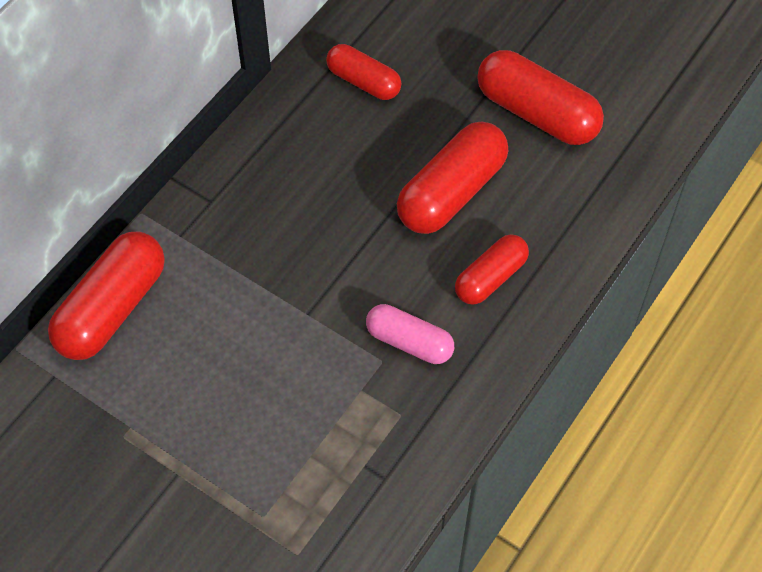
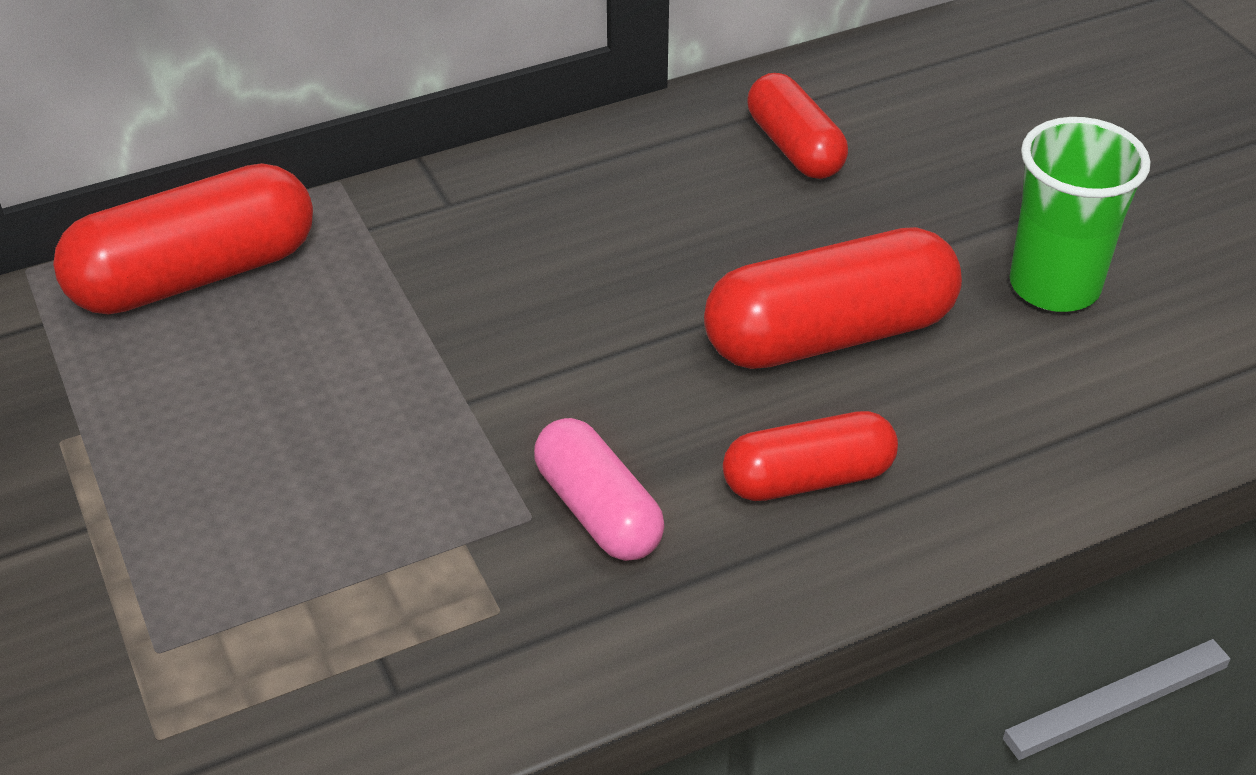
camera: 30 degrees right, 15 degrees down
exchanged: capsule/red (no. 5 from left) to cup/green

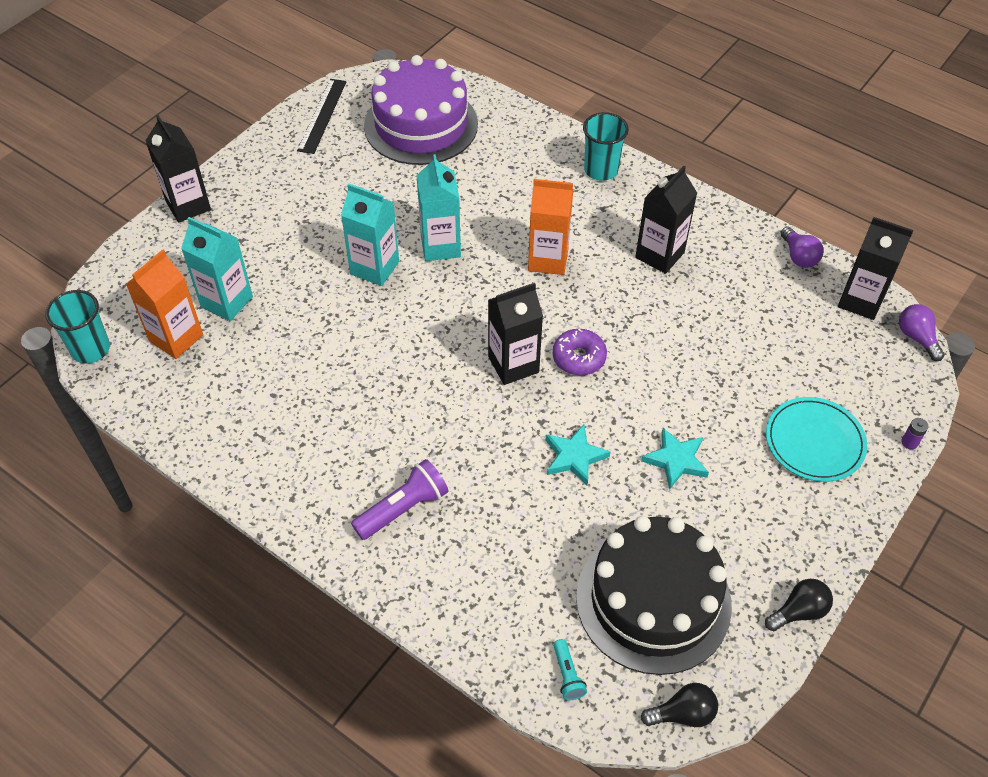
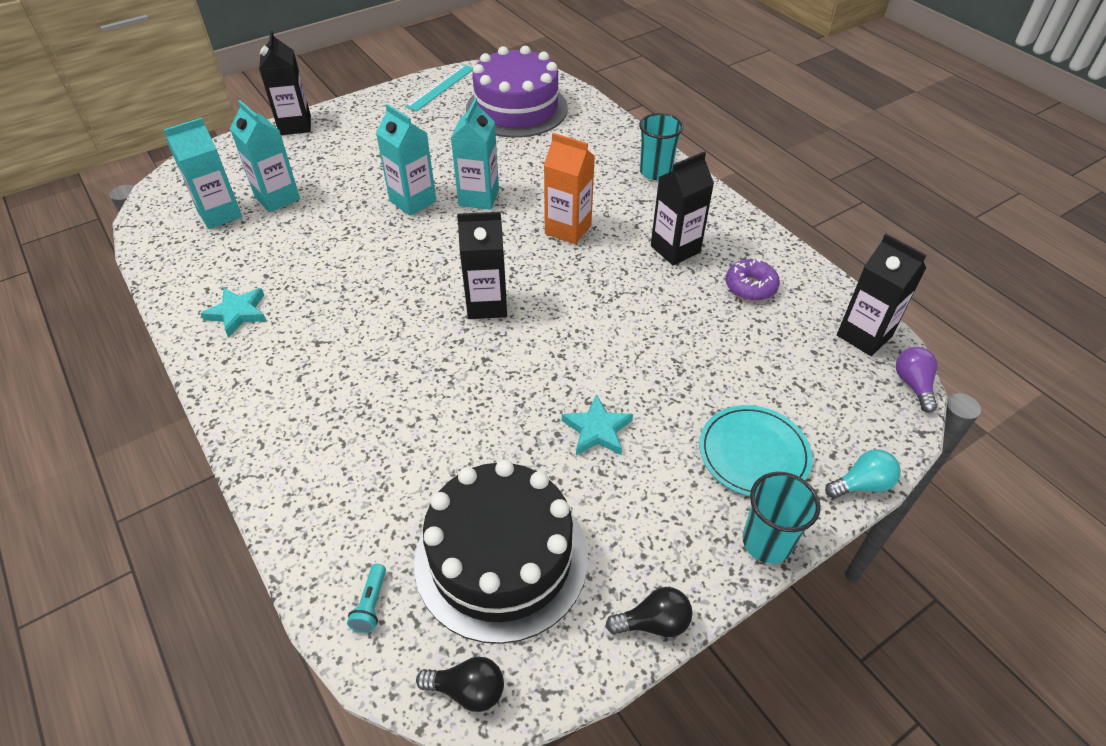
camera: 20 degrees right, 5 degrees down
missing: flashlight/purple; light bulb/purple (no. 1 from left)
relocated: star/turquoise (no. 1 from left); donut/purple; cup/turquoise (no. 1 from left in the first image) to cup/turquoise (no. 2 from left)
exchanged: battery/purple to light bulb/turquoise
colour: carton/orange (no. 1 from left) to carton/turquoise (no. 1 from left); ruler/black to ruler/turquoise

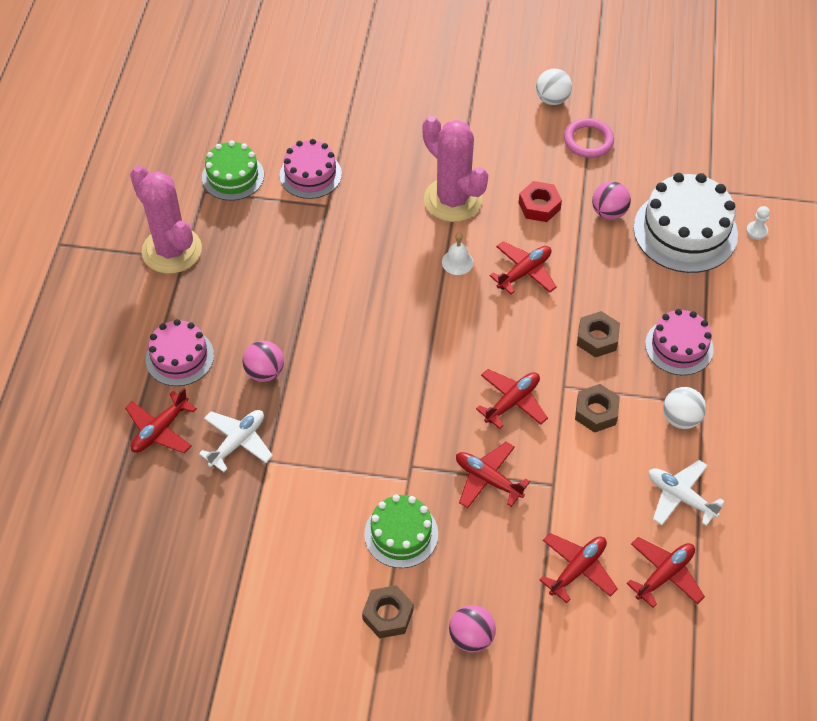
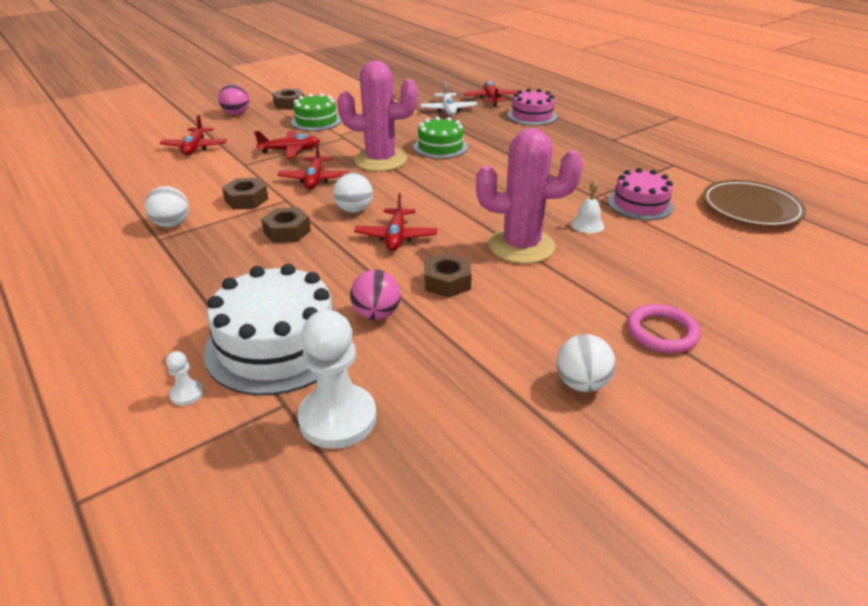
camera: 135 degrees right, 20 degrees down
missing: ball/pink (no. 1 from left); plane/red (no. 6 from left); cake/pink (no. 3 from left); plane/white (no. 2 from left)
appeared: pawn/white (no. 2 from left); ball/white (no. 2 from left); plate/brown
relocated: cactus/pink (no. 1 from left); cake/green (no. 1 from left in the first image) to cake/green (no. 2 from left); bell/white; ring/pink
colour: nut/red to nut/brown (no. 4 from left)

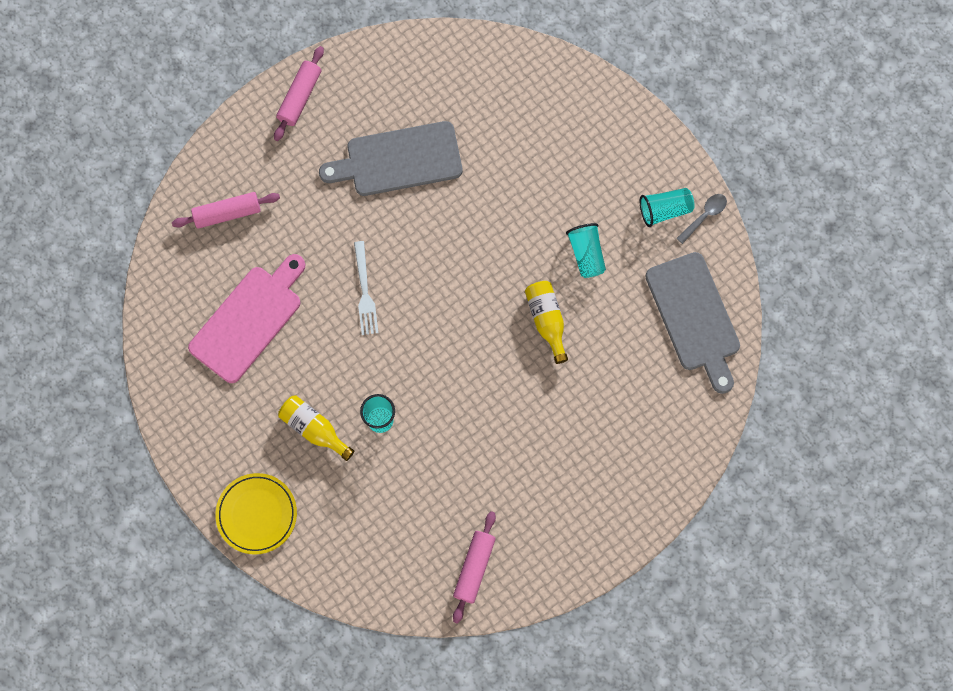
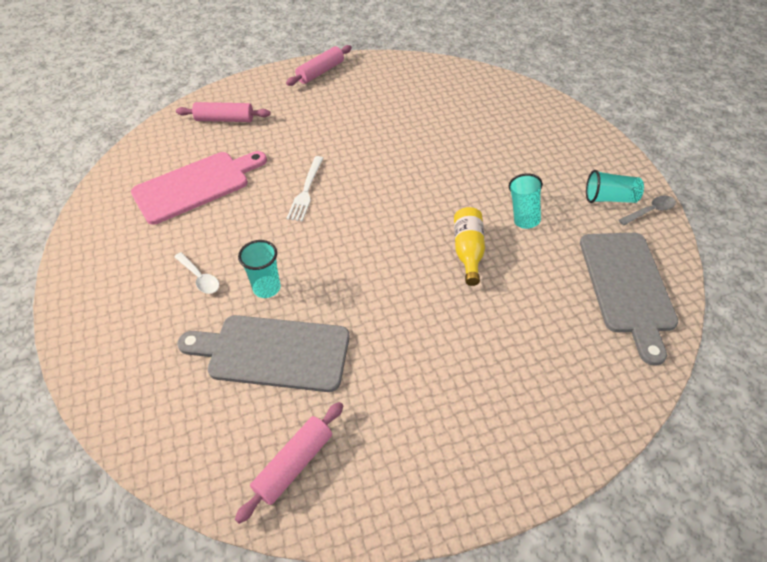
camera: 20 degrees right, 25 degrees down
missing: plate/yellow
relocated: cutting board/grey (no. 1 from left)
exchanged: bottle/yellow (no. 1 from left) to spoon/white

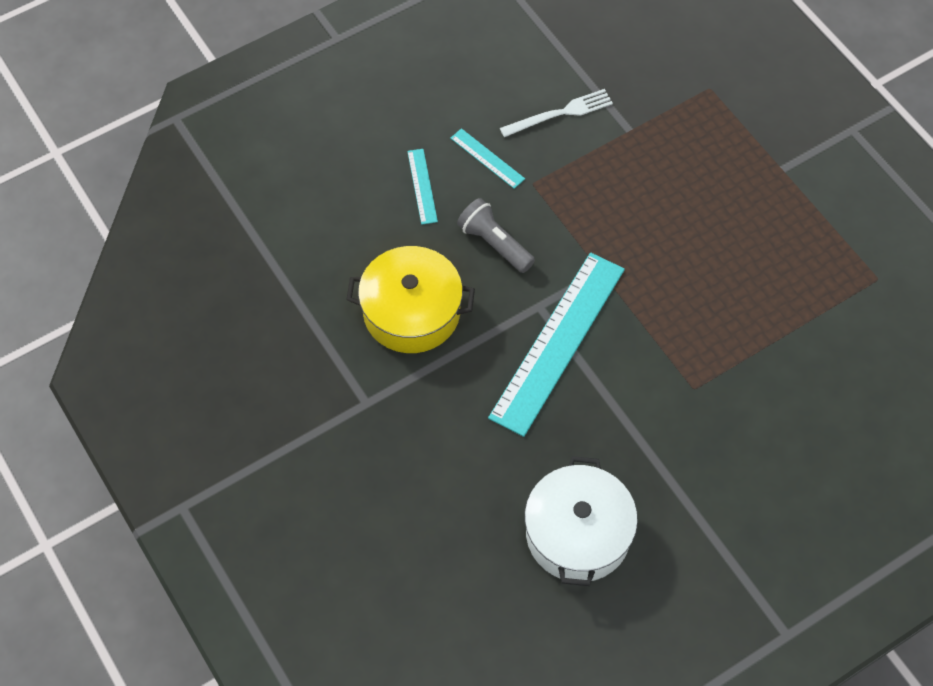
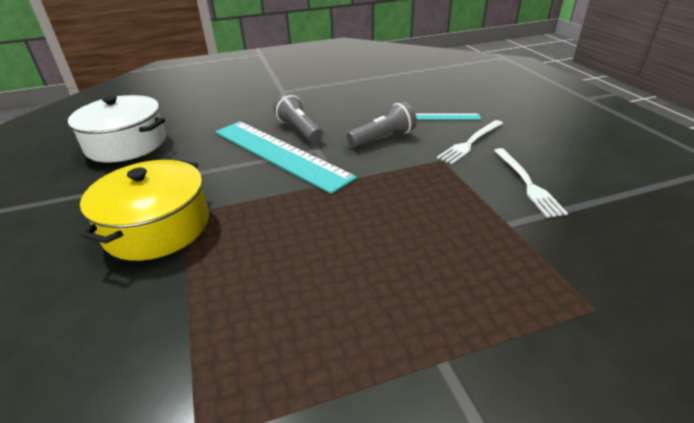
camera: 105 degrees right, 25 degrees down
appeared: flashlight/grey (no. 1 from left)
relocated: pot/yellow
exchanged: ruler/turquoise (no. 2 from left) to fork/white (no. 1 from left)

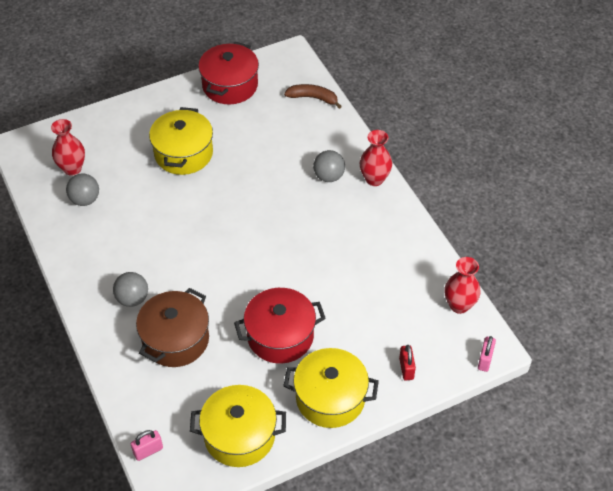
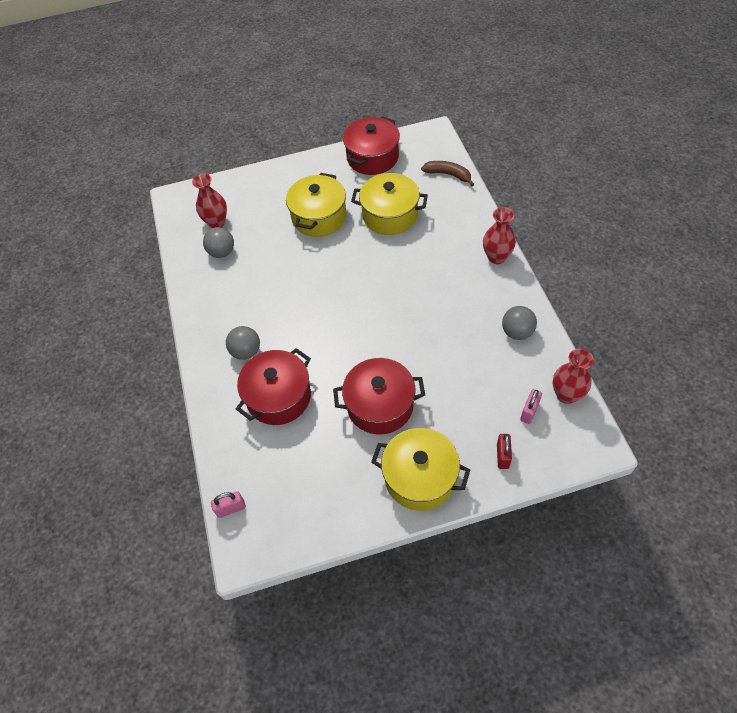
camera: 15 degrees right, 5 degrees up
relocated: pot/yellow (no. 2 from left); ball/grey (no. 3 from left); padlock/pink (no. 2 from left)
colour: pot/brown to pot/red (no. 1 from left)

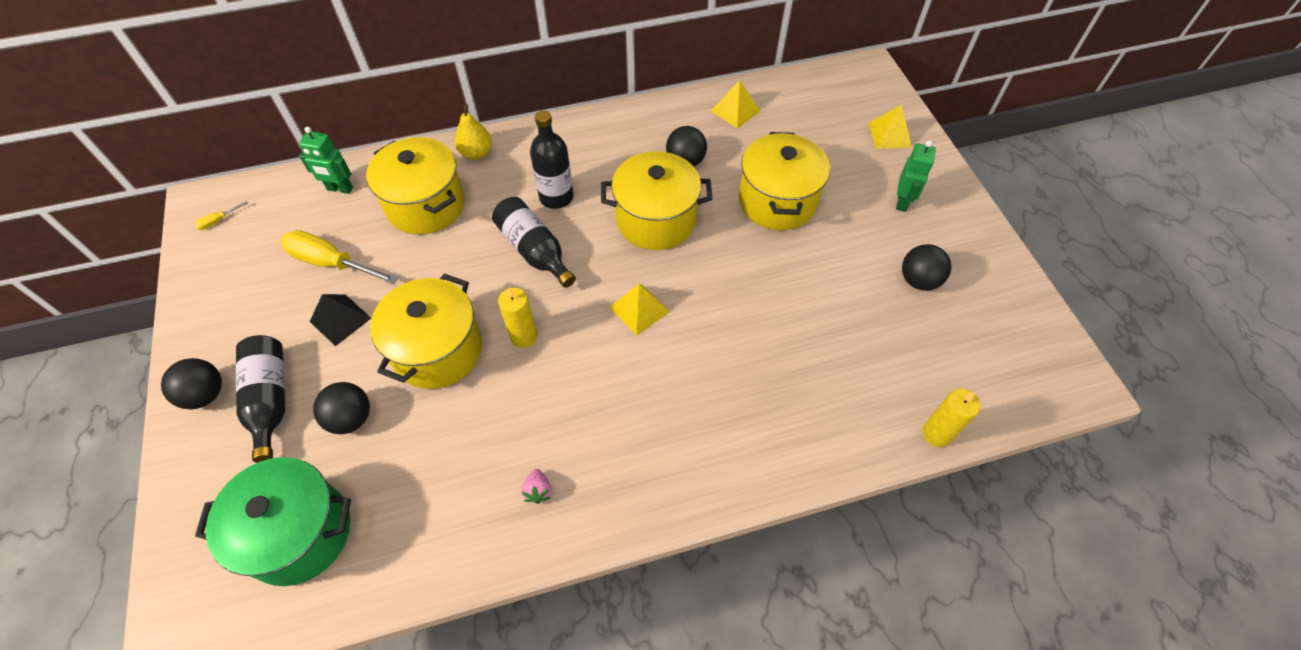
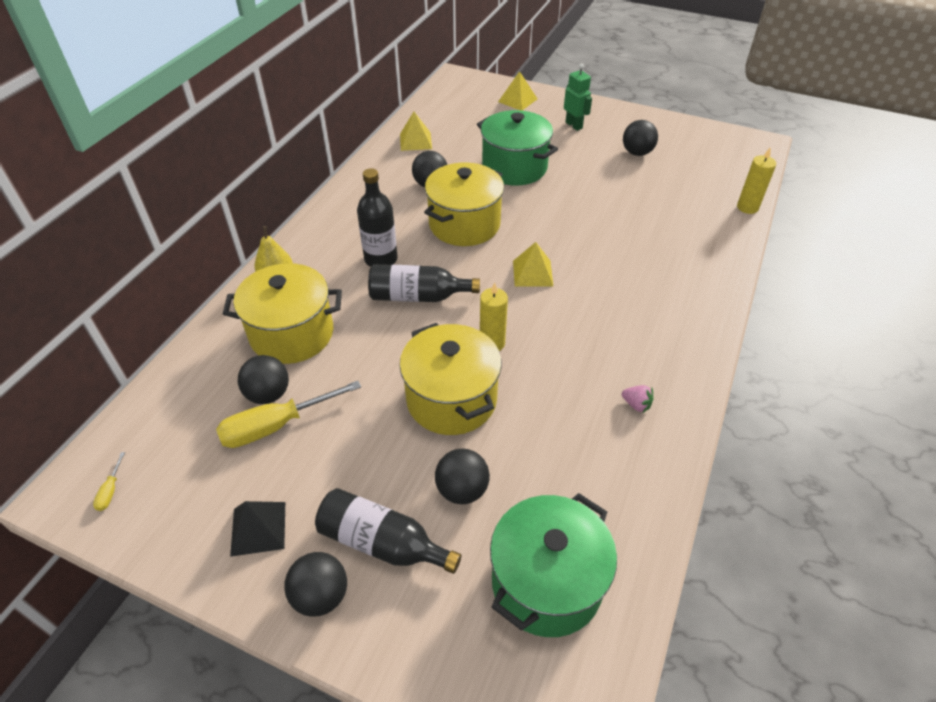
camera: 50 degrees left, 10 degrees down
missing: robot/green (no. 1 from left)
appeared: ball/black (no. 1 from left)
relocated: pyramid/black
colour: pot/yellow (no. 4 from left) to pot/green (no. 1 from left)

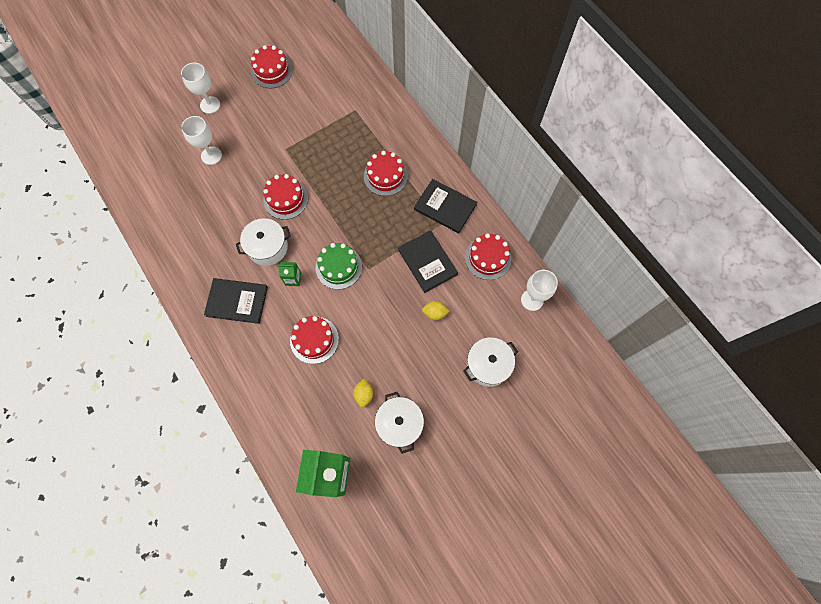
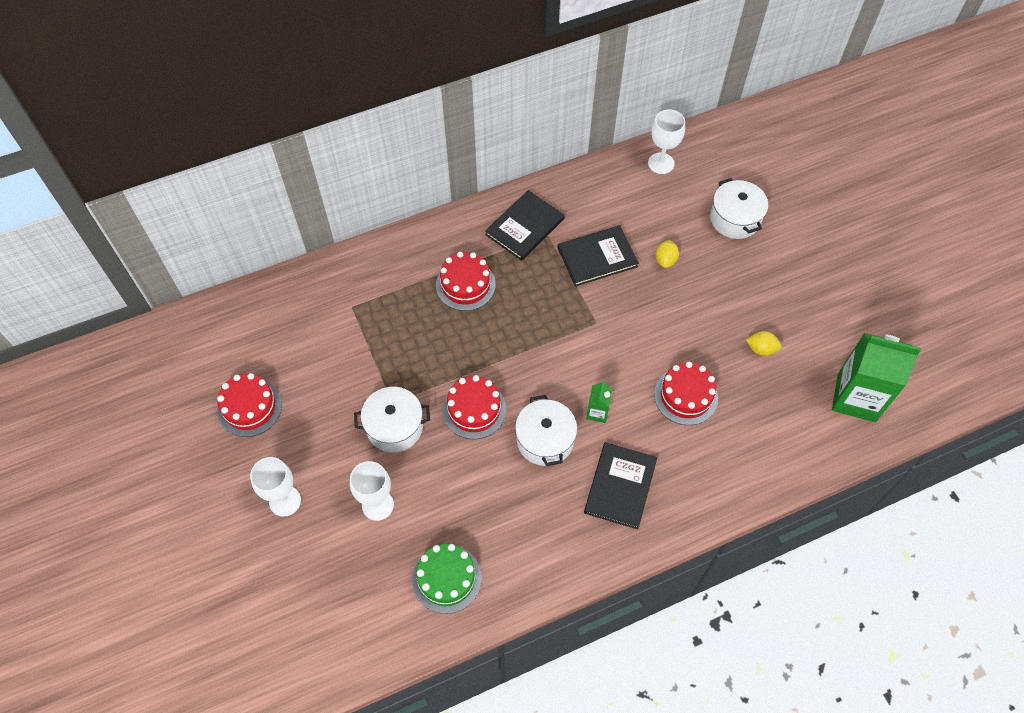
camera: 80 degrees left, 10 degrees down
missing: cake/red (no. 5 from left)
relocated: pot/white (no. 2 from left in the first image) to pot/white (no. 1 from left); cake/green

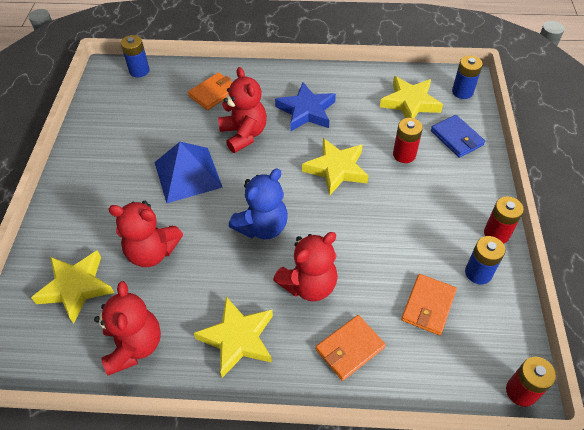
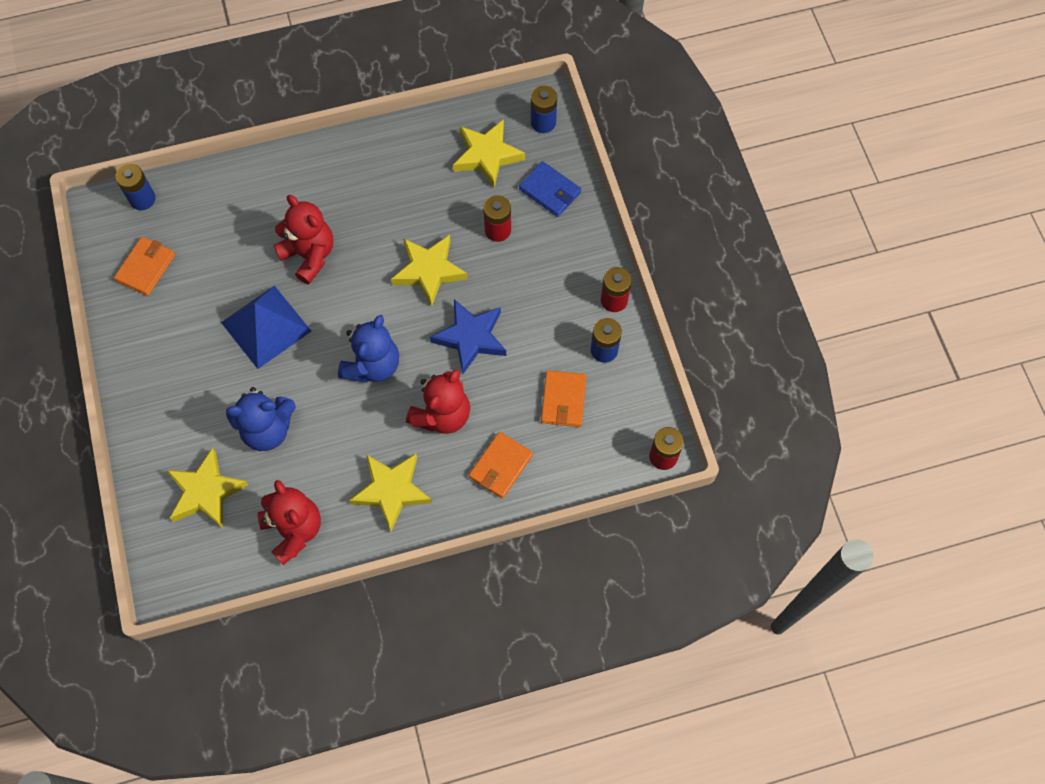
camera: 20 degrees left, 15 degrees up
relocated: wallet/orange (no. 1 from left); star/blue
colour: teddy bear/red (no. 2 from left) to teddy bear/blue (no. 1 from left)

